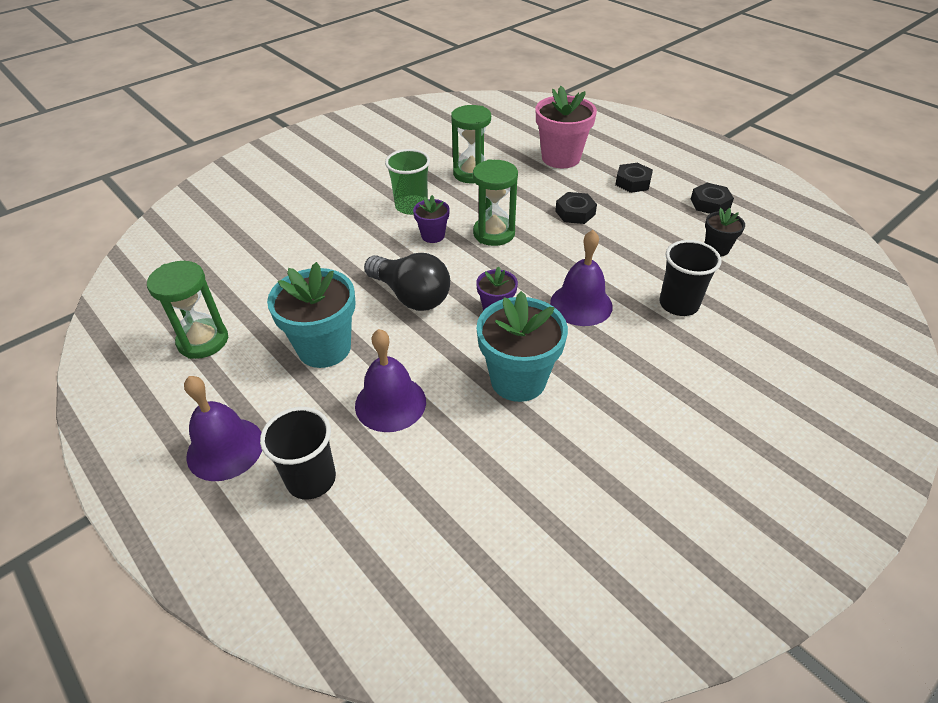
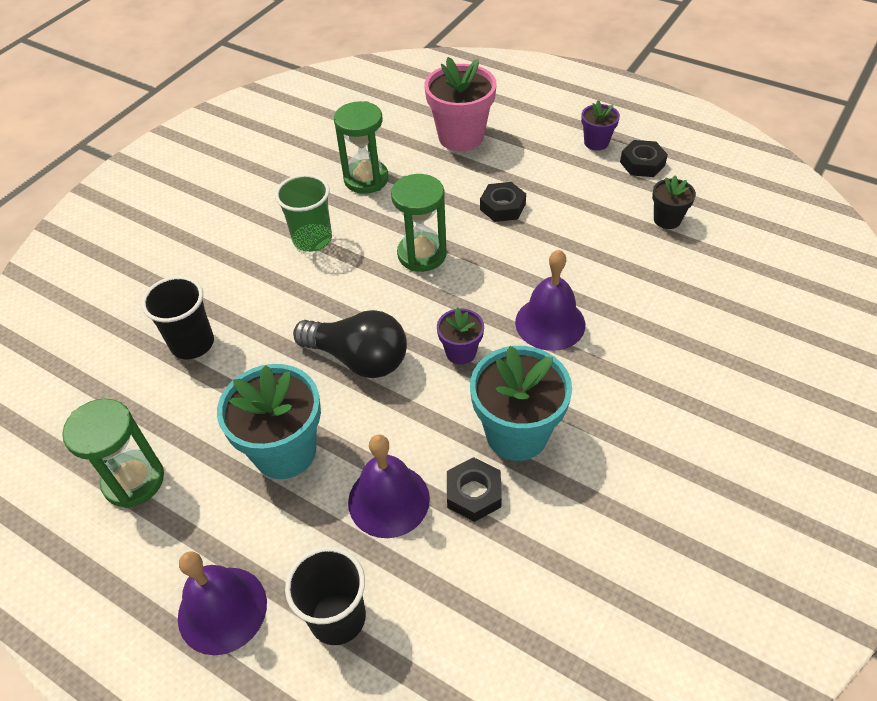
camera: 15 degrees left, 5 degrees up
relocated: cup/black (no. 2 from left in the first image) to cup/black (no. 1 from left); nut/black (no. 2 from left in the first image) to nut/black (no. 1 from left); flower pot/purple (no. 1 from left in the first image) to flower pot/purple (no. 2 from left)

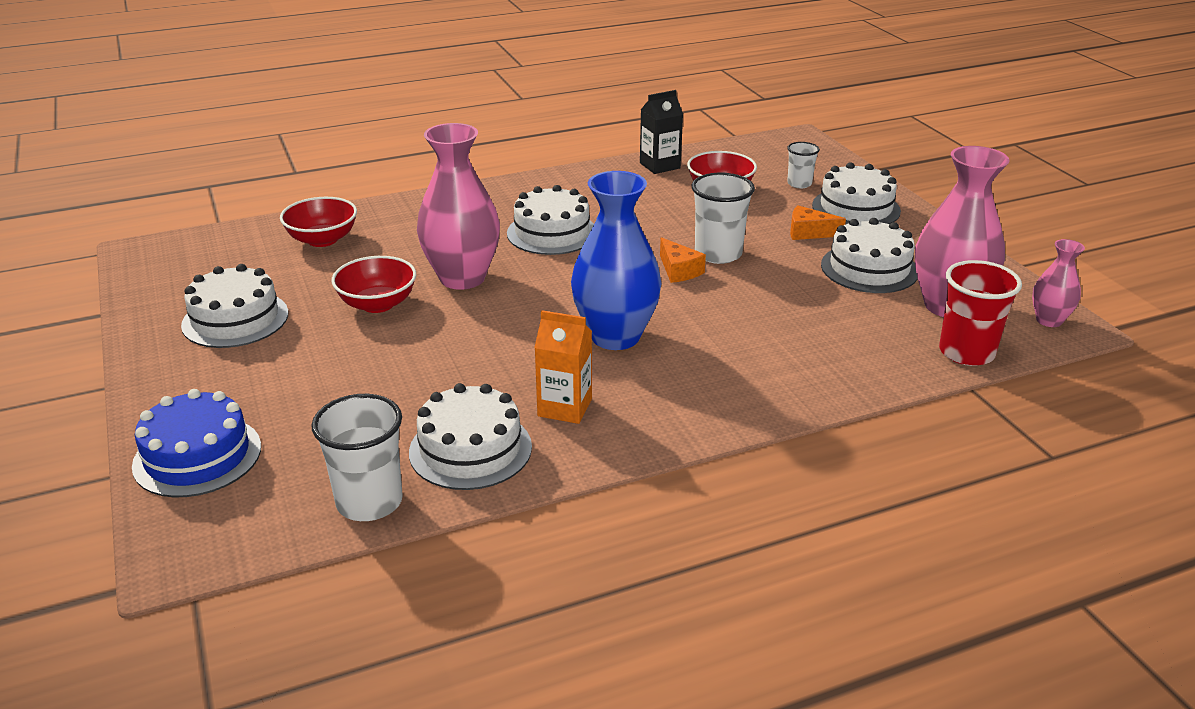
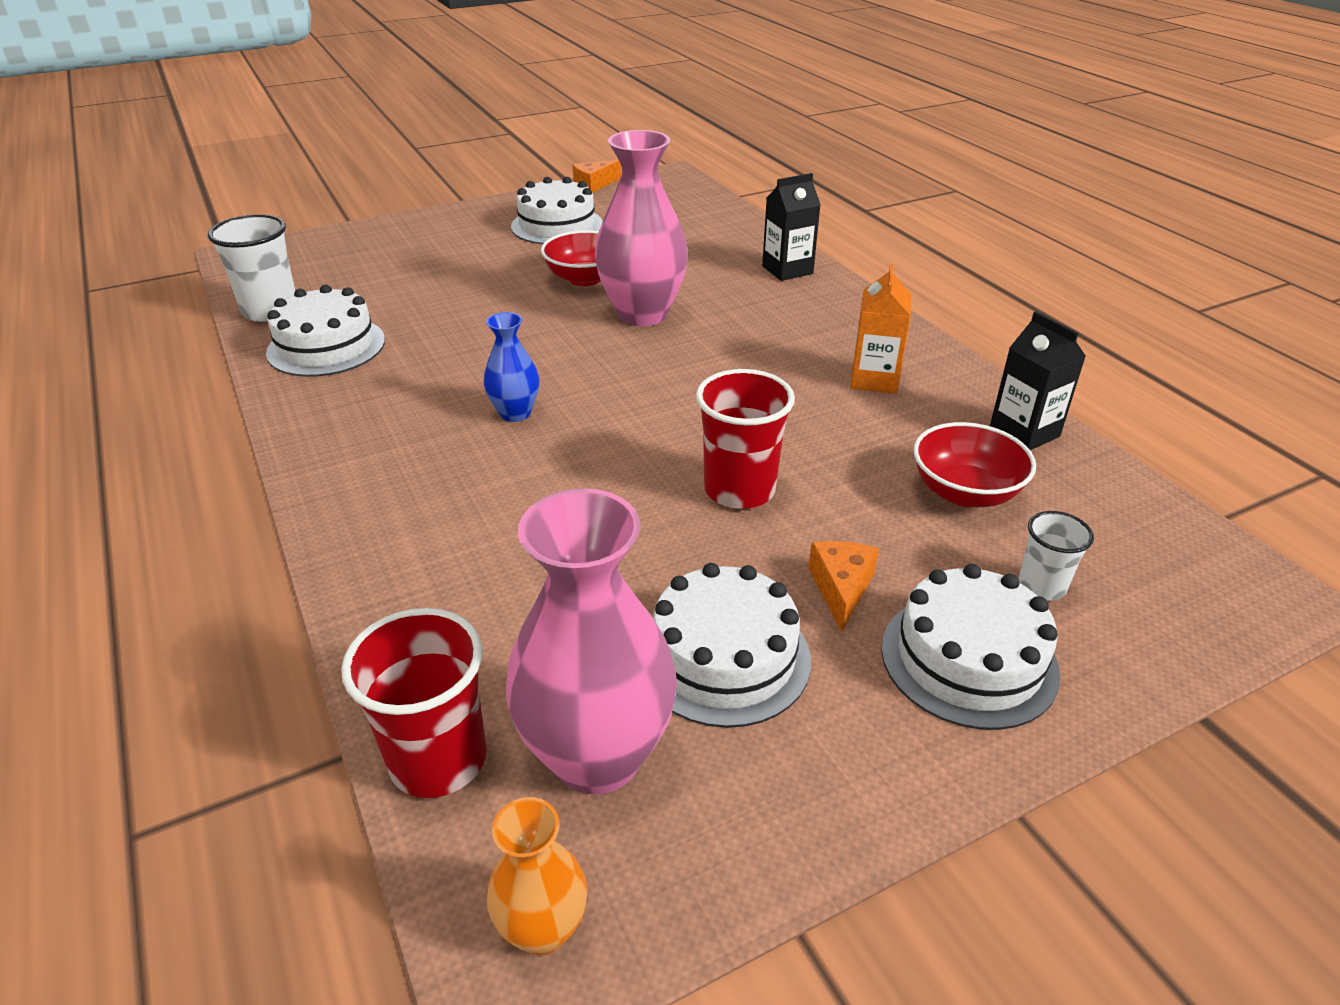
camera: 85 degrees right, 5 degrees up
missing: cake/blue; bowl/red (no. 1 from left); cake/white (no. 3 from left)
appeared: carton/black (no. 1 from left)
relocated: cheese/orange (no. 1 from left); carton/orange
colour: vase/pink (no. 3 from left) to vase/orange; cup/white (no. 2 from left) to cup/red (no. 2 from left)
size: vase/blue x0.52

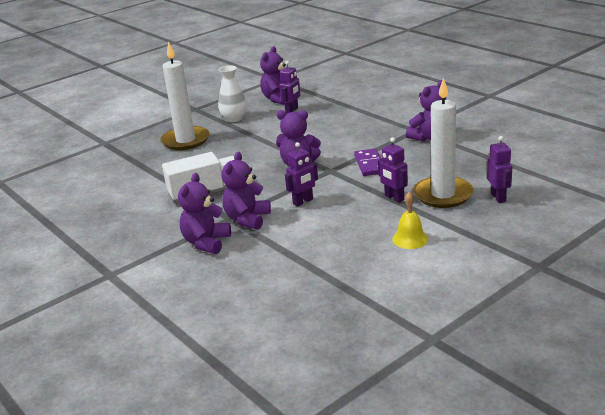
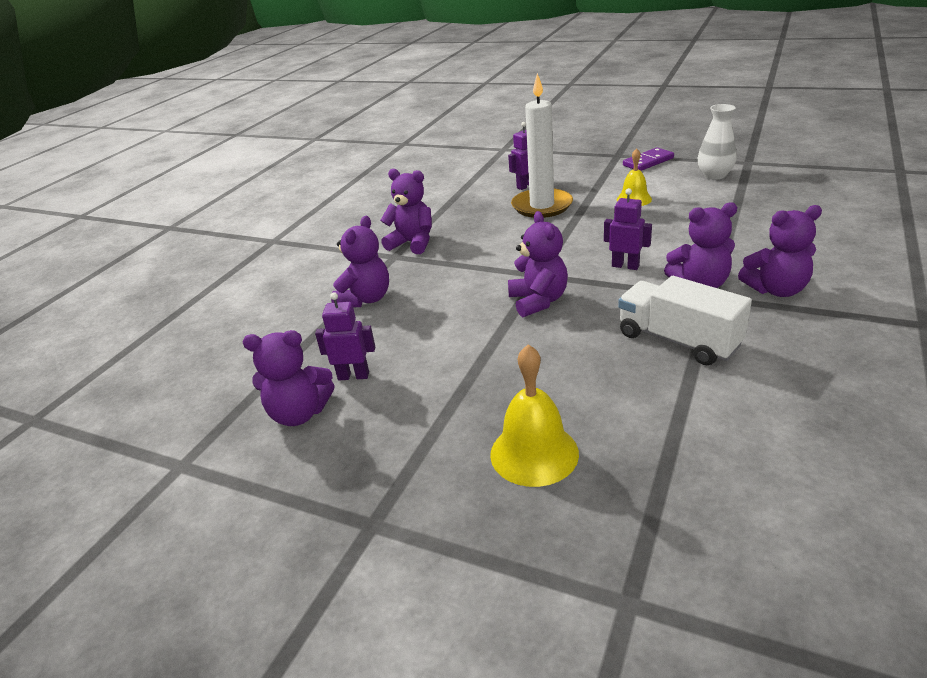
camera: 115 degrees left, 5 degrees up
missing: robot/purple (no. 3 from left)
appeared: teddy bear/purple (no. 2 from left)
relocated: domino/purple; vase/white
exchanged: candle/white (no. 1 from left) to bell/yellow (no. 1 from left)

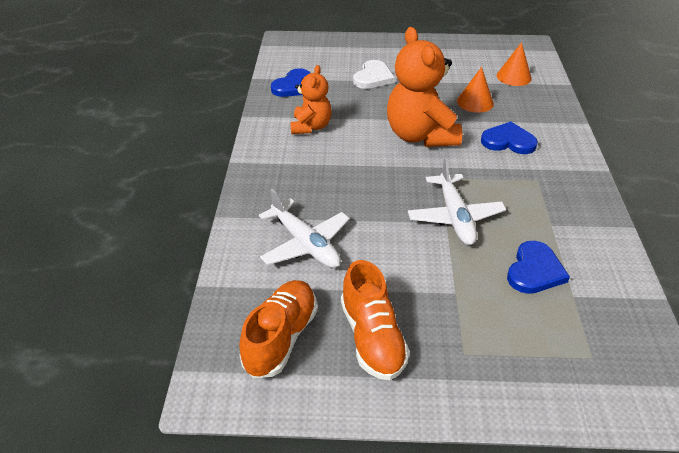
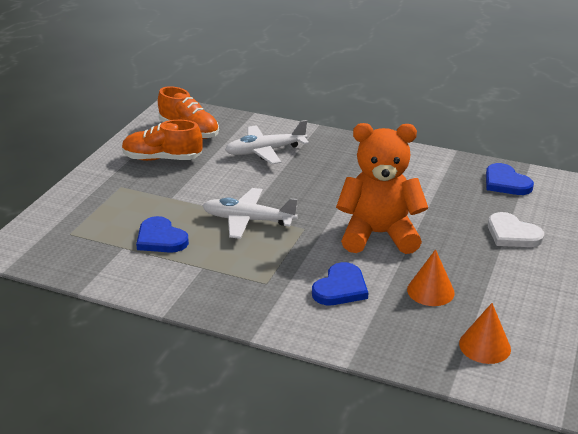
camera: 110 degrees right, 10 degrees down
missing: teddy bear/orange (no. 1 from left)

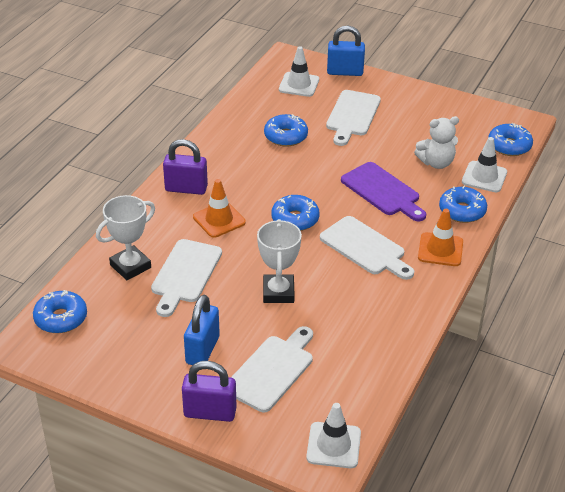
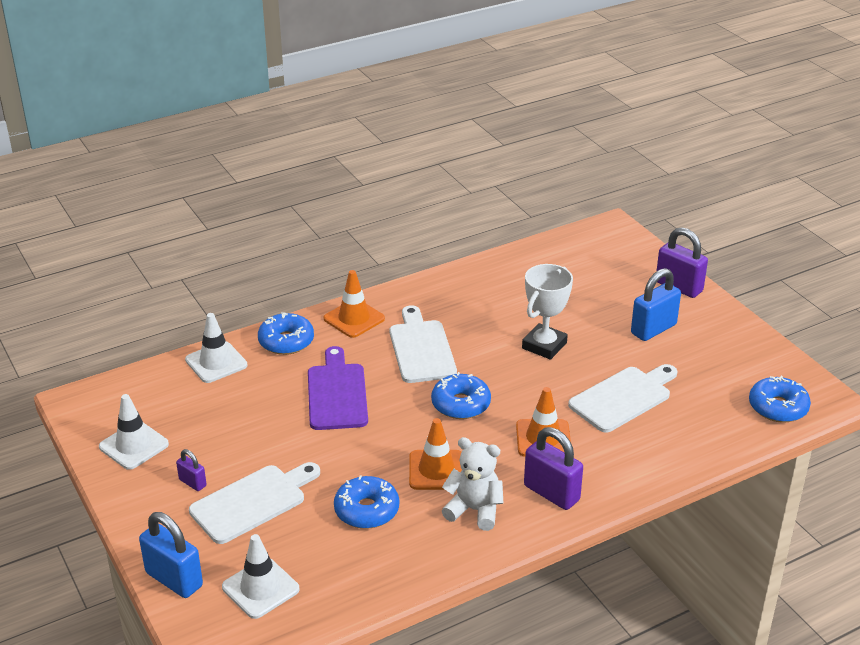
camera: 145 degrees left, 5 degrees down
missing: trophy/white (no. 1 from left); cutting board/white (no. 2 from left); donut/blue (no. 5 from left)
appeared: padlock/purple (no. 1 from left); traffic cone/orange (no. 2 from left)
relocated: traffic cone/white (no. 2 from left in the first image) to traffic cone/white (no. 1 from left); teddy bear/white

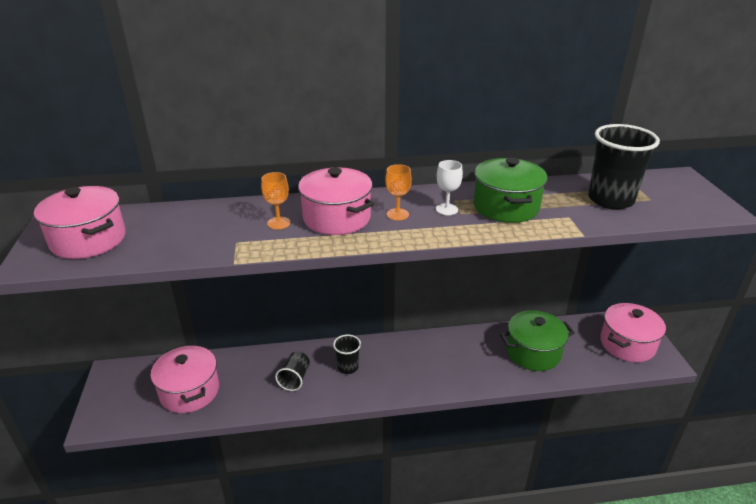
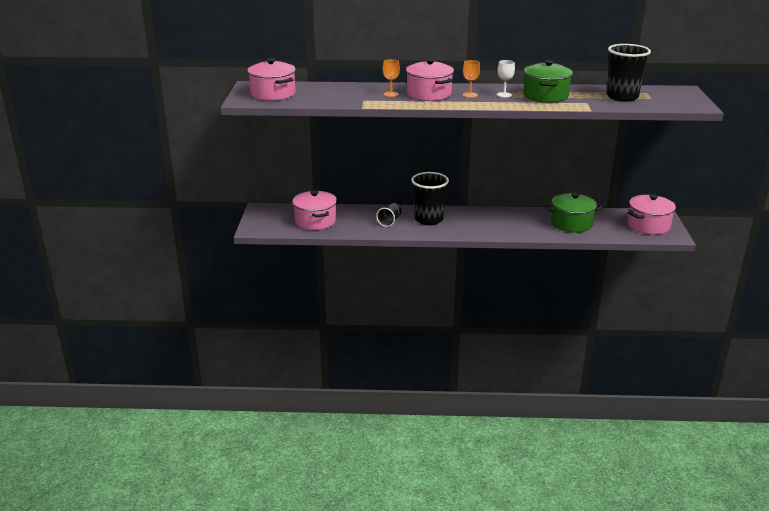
camera: 10 degrees right, 5 degrees down
size: cup/black (no. 2 from left) x1.85

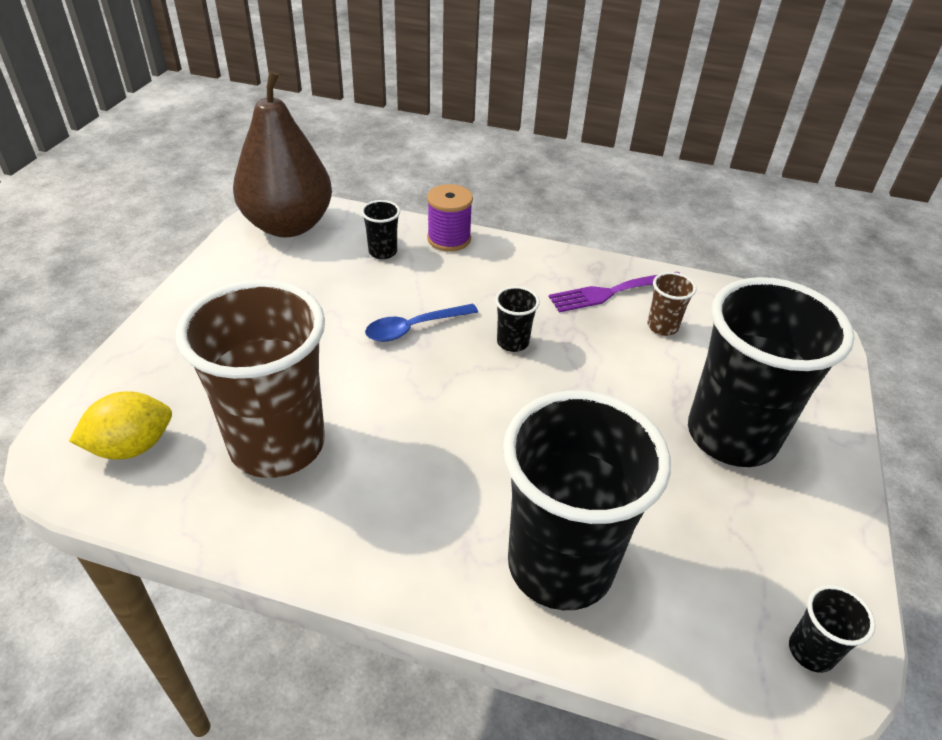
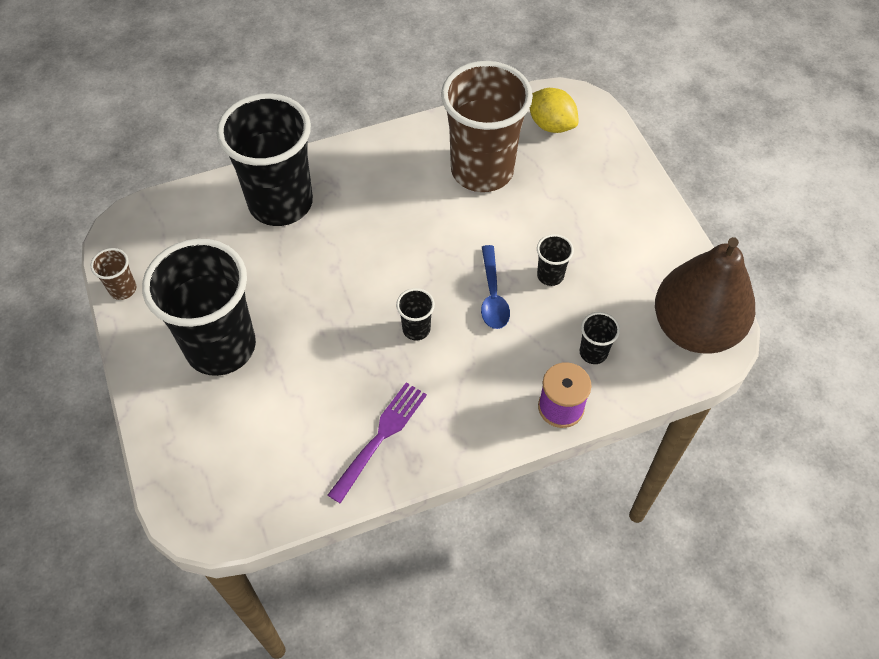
camera: 145 degrees right, 15 degrees up
relocated: cup/brown (no. 2 from left in the first image) to cup/brown (no. 1 from left); cup/black (no. 5 from left in the first image) to cup/black (no. 4 from left)
spun: spoon/blue 150 degrees clockwise; lemon/yellow 75 degrees counterclockwise

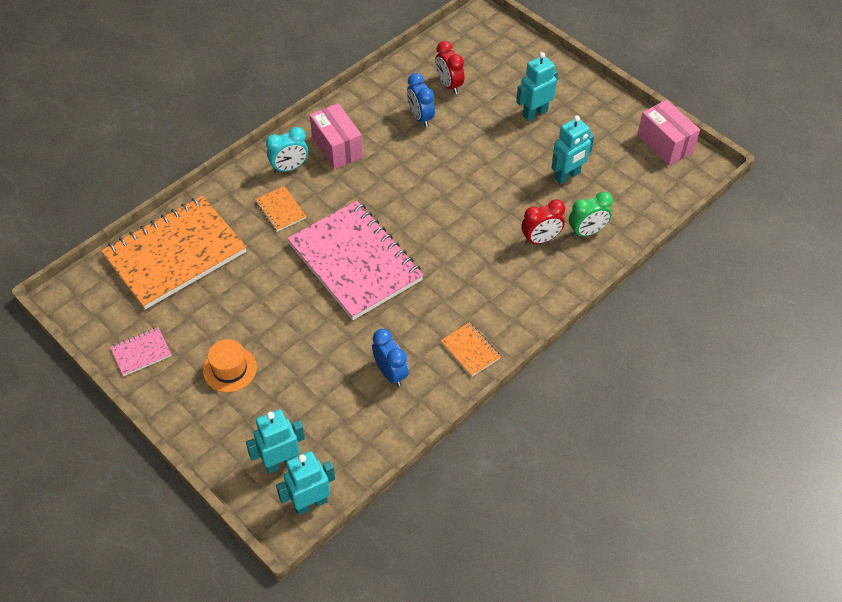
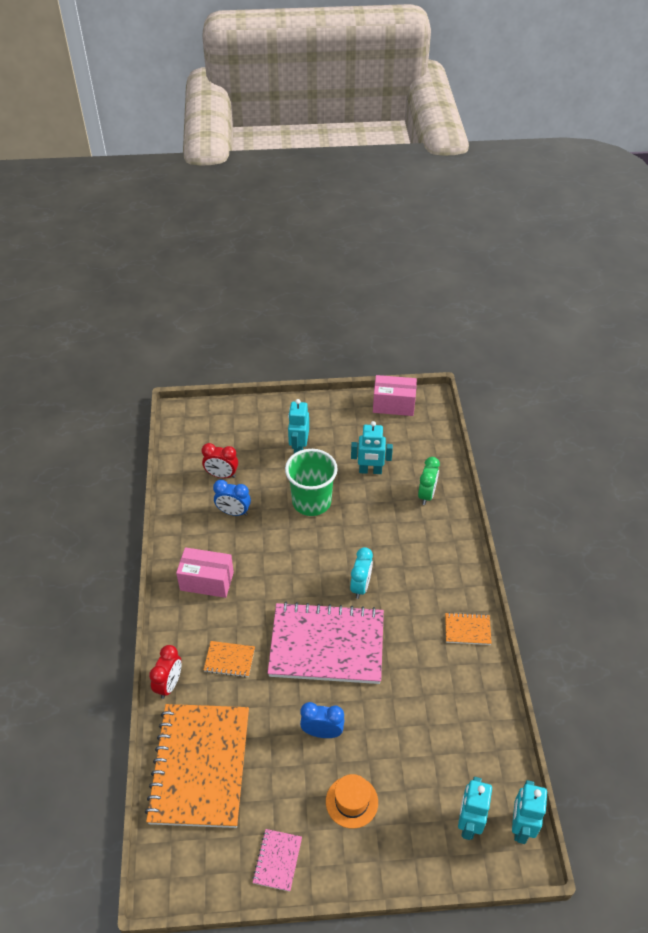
camera: 50 degrees left, 5 degrees down
appeared: cup/green
relocated: clock/red (no. 2 from left in the first image) to clock/red (no. 1 from left); clock/blue (no. 1 from left in the first image) to clock/blue (no. 2 from left); clock/turquoise
spun: robot/turquoise (no. 4 from left in the first image) 90 degrees clockwise

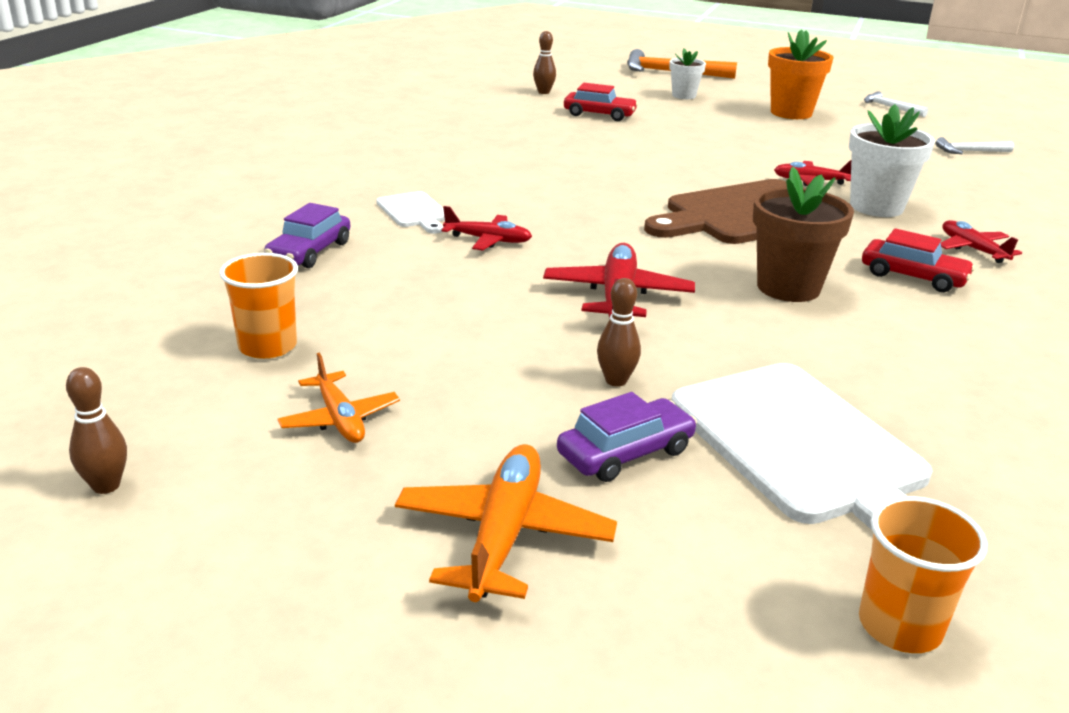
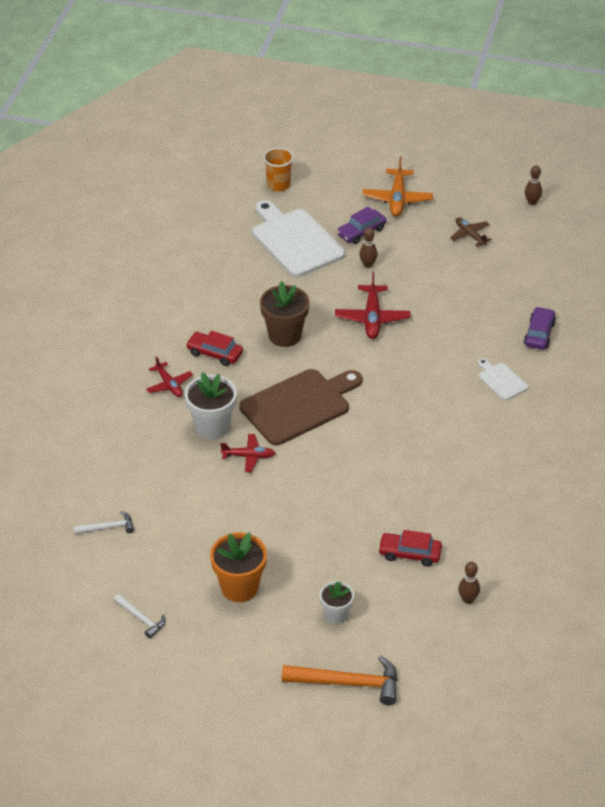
camera: 175 degrees right, 15 degrees up
missing: cup/orange (no. 1 from left); plane/red (no. 1 from left)
colour: plane/orange (no. 1 from left) to plane/brown

